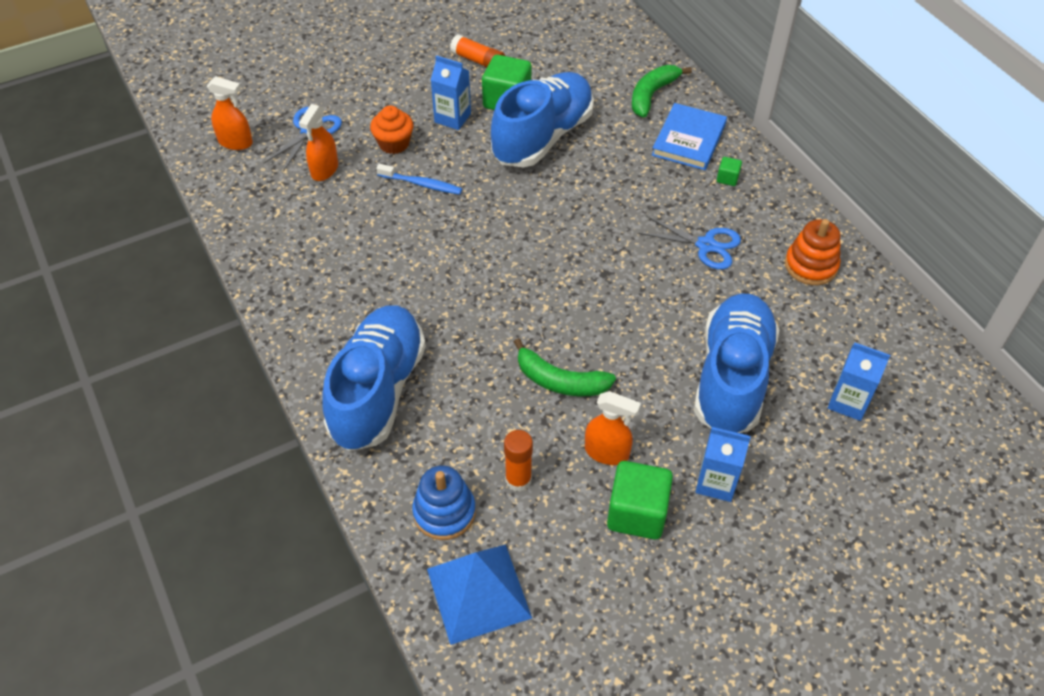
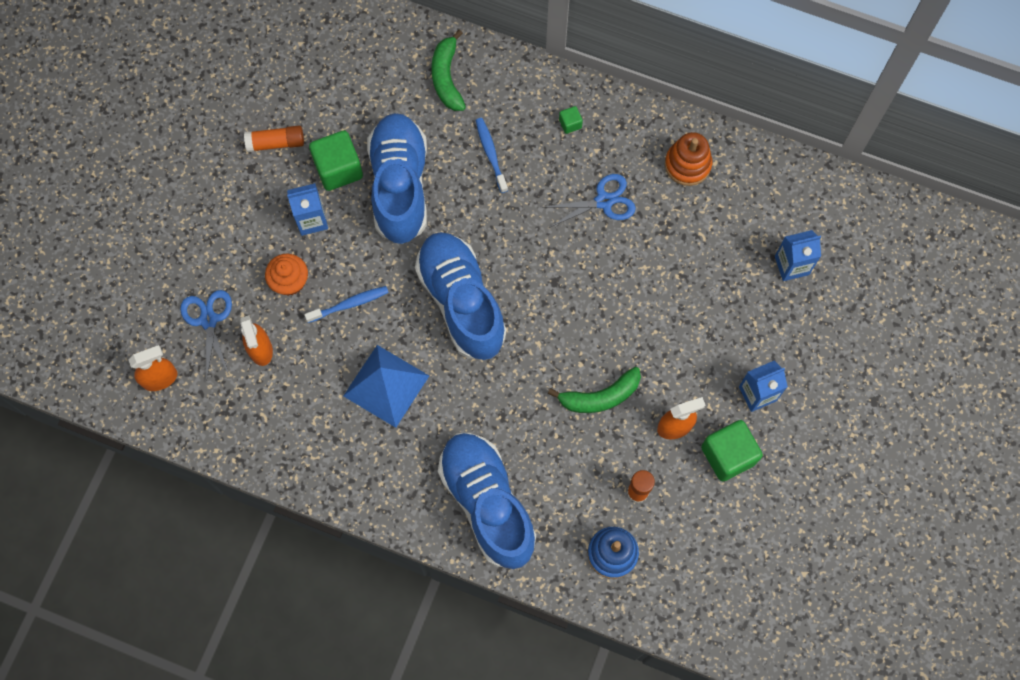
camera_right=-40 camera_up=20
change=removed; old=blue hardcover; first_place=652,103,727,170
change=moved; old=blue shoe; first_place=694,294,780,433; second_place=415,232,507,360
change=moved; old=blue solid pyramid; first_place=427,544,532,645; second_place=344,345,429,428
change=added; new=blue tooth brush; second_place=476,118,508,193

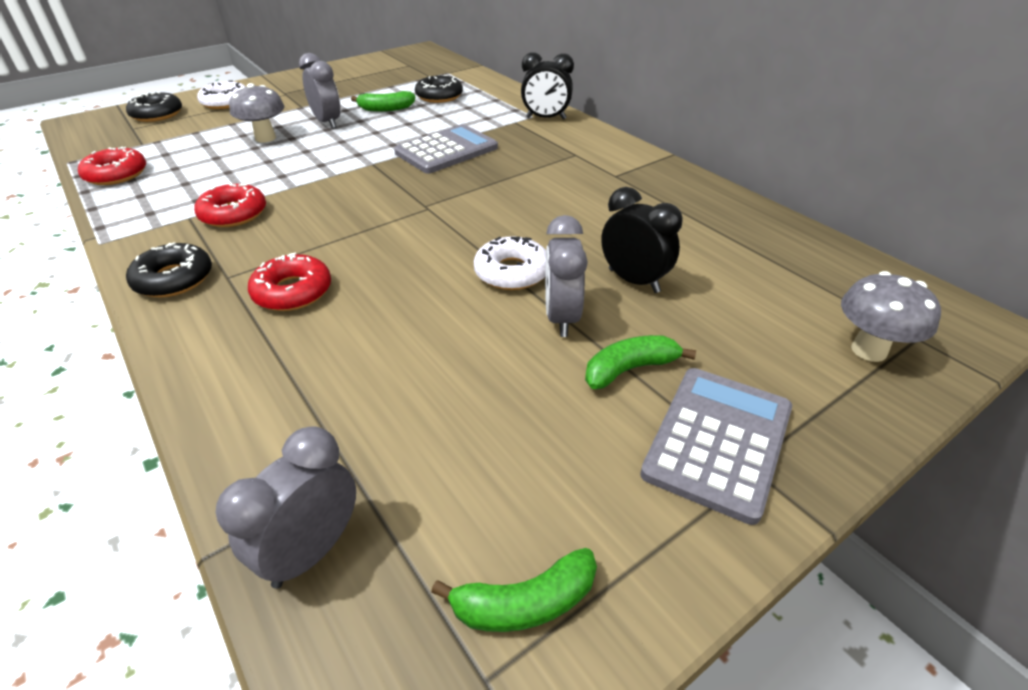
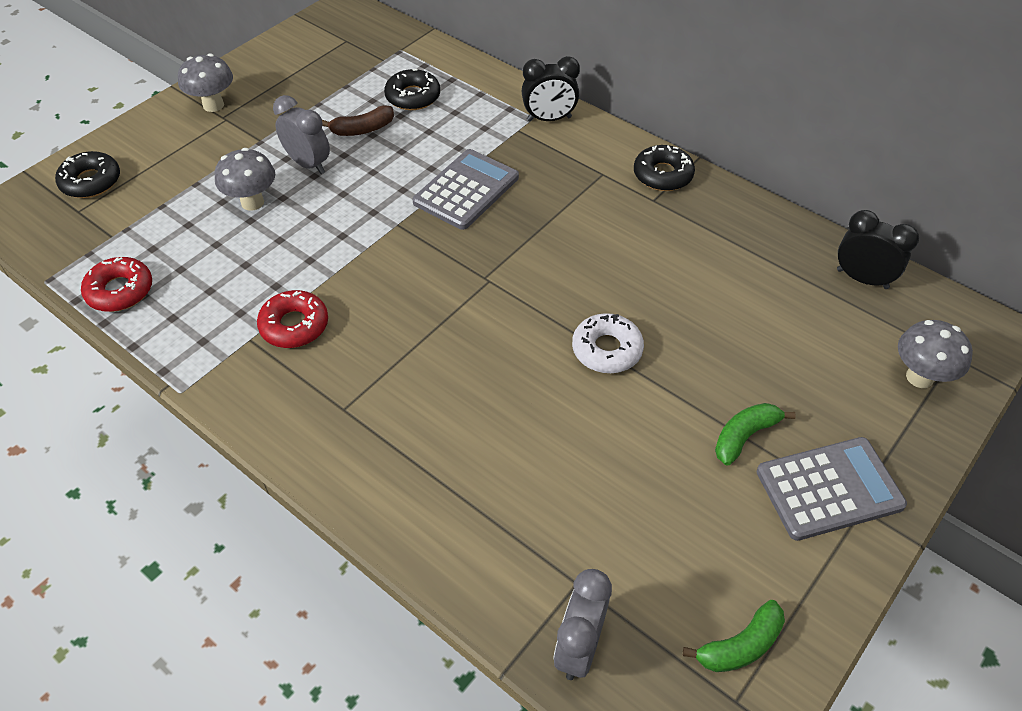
camera_right=-15 camera_up=10
change=removed; old=snow-white donut; first_place=197,80,246,109
change=recoloured; old=green banana fruit; new=brown banana fruit; first_place=351,91,415,112; second_place=322,105,394,136
change=moved; old=ebony clock; first_place=601,187,683,293; second_place=837,210,919,289
change=removed; old=gray clock; first_place=545,215,588,337
change=moved; old=ebony donut; first_place=126,242,212,298; second_place=634,145,695,191
change=removed; old=crimson donut; first_place=248,252,331,311
change=turned; old=gray adding machine; first_place=640,368,792,525; second_place=757,437,907,541; degrees=60
change=added; new=gray mushroom; second_place=178,54,233,112

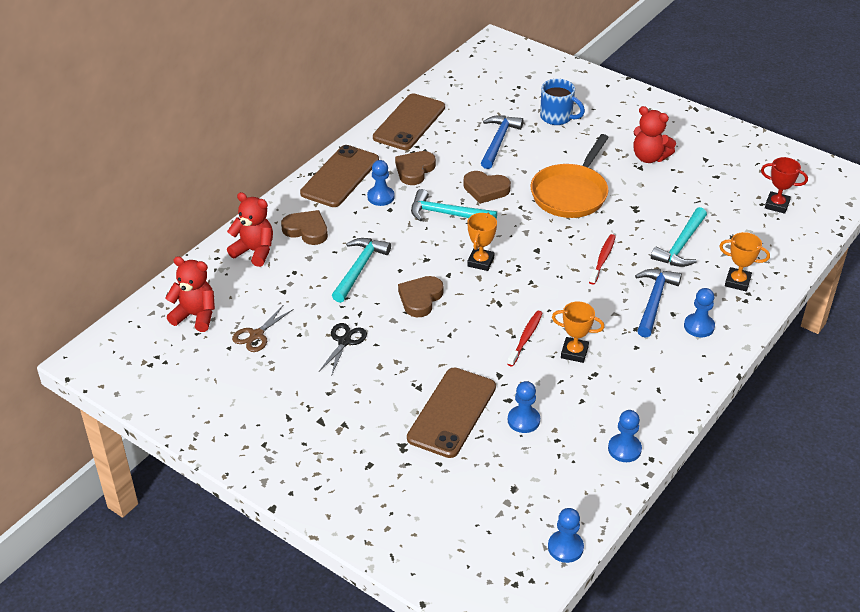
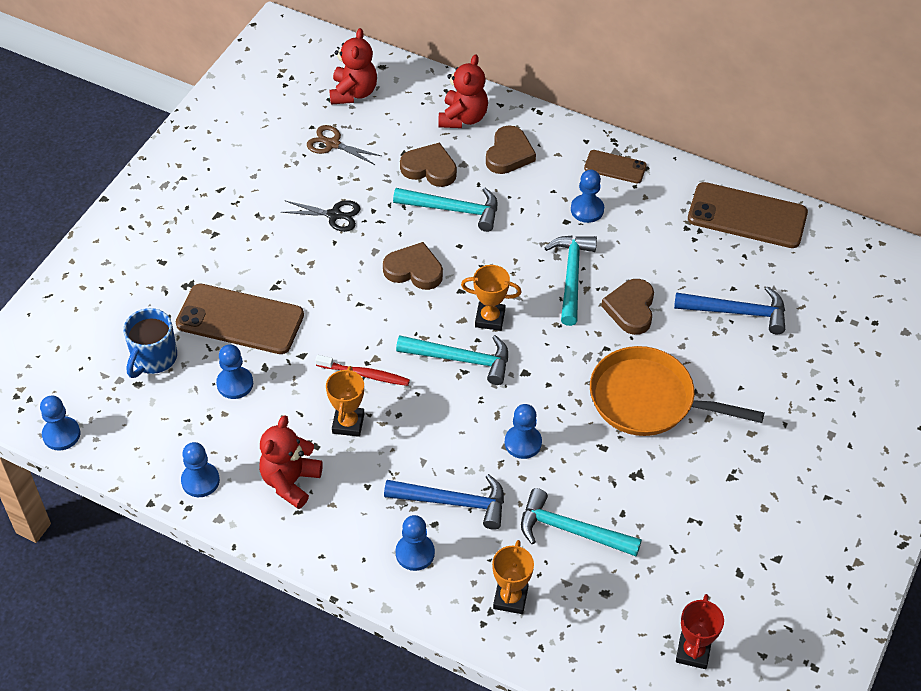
camera_right=80 camera_up=10
change=moved; old=blue tea mug; first_place=540,79,585,125; second_place=123,308,177,378
change=moved; old=crimson stuffed bear; first_place=633,106,676,163; second_place=259,415,323,509
change=resized; old=brown smartphone; first_place=300,145,379,207; second_place=584,150,647,184; factor=0.53
change=moved; old=brown love heart; first_place=395,151,436,185; second_place=400,142,457,187
change=replaced; old=crimson tooth brush; new=blue chess pawn; first_place=589,234,616,285; second_place=505,404,542,459
change=added; new=teal hammer; second_place=396,335,508,385

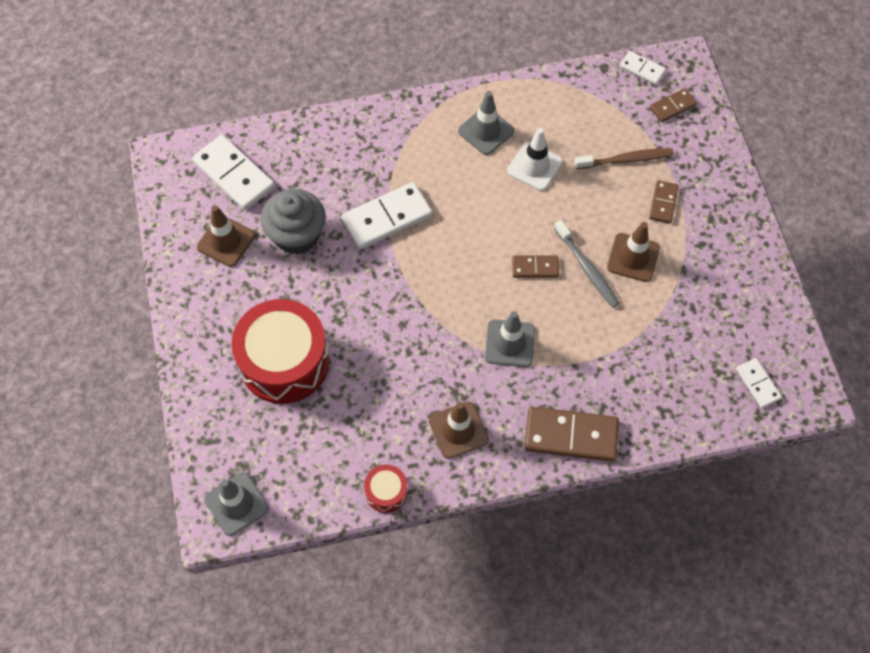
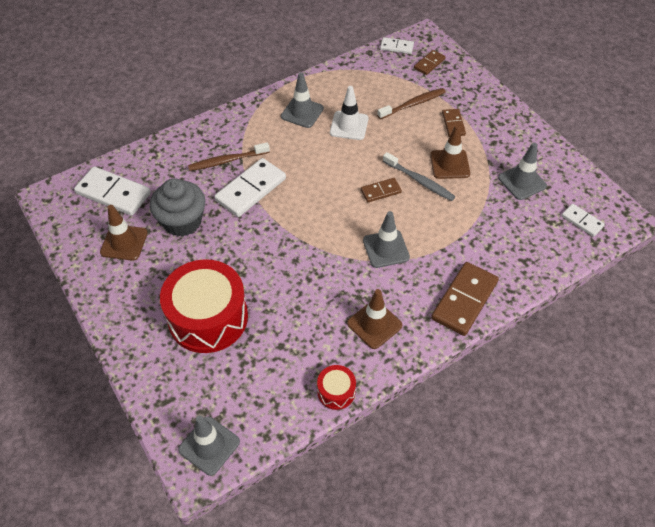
camera_right=-20 camera_up=-10
change=turned; old=brown domino tile; first_place=525,407,619,461; second_place=431,262,499,336; degrees=-45
change=added; new=brown tooth brush; second_place=188,142,270,171
change=added; new=gray road cone; second_place=498,143,547,200

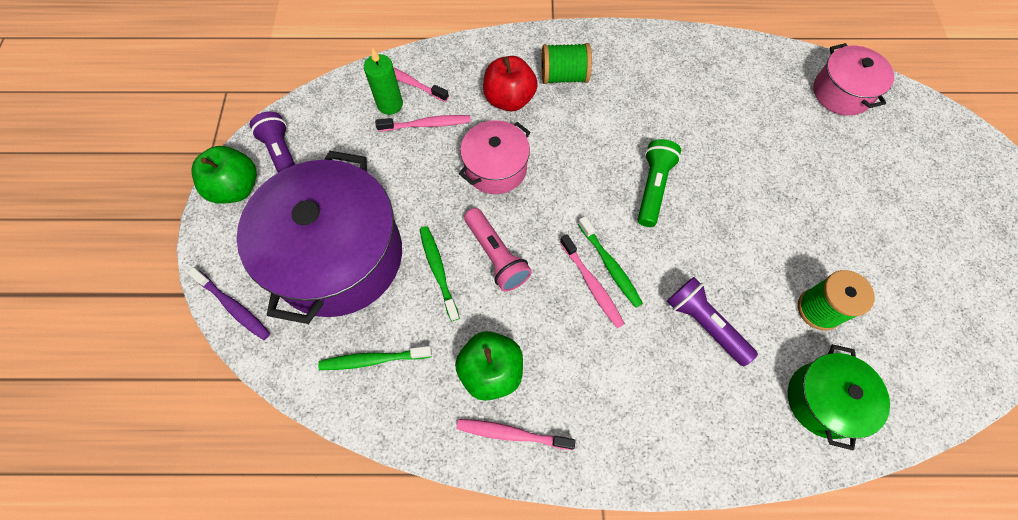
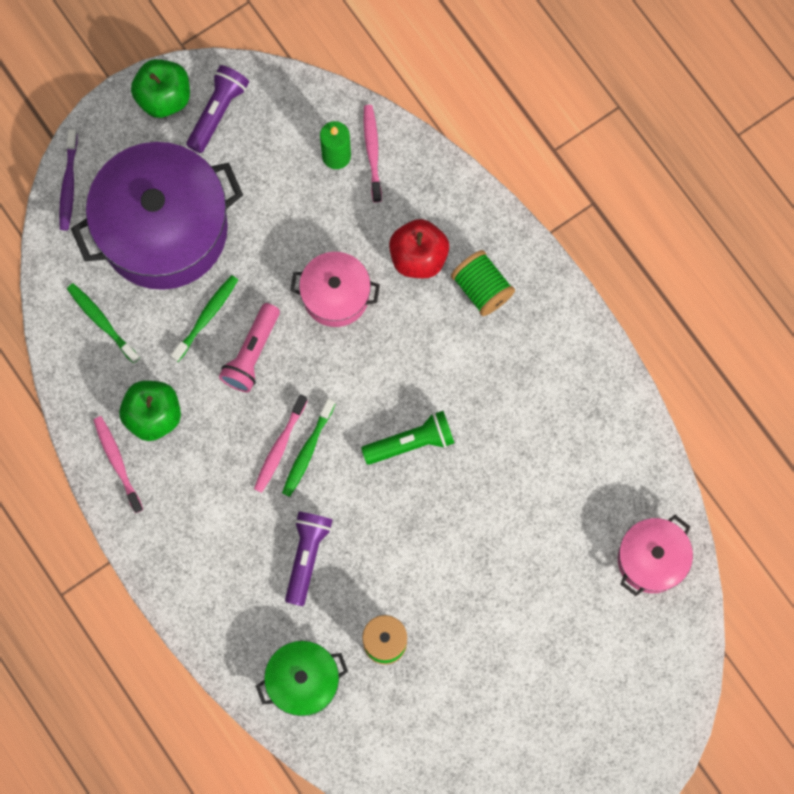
camera_right=55 camera_up=10
change=removed; old=pink tooth brush; first_place=375,115,471,131

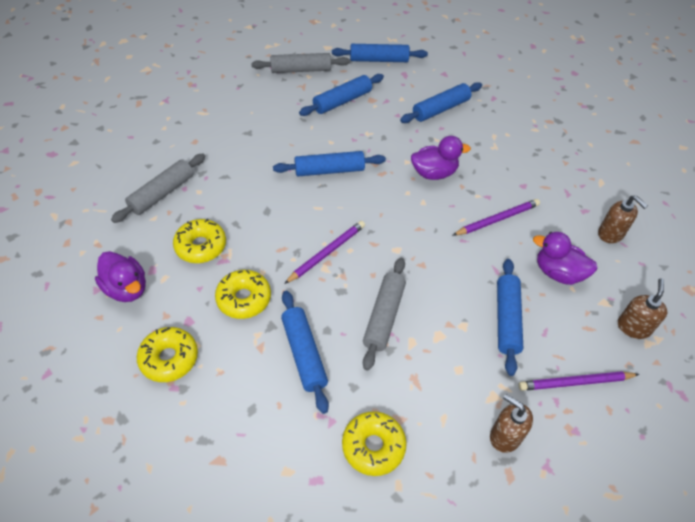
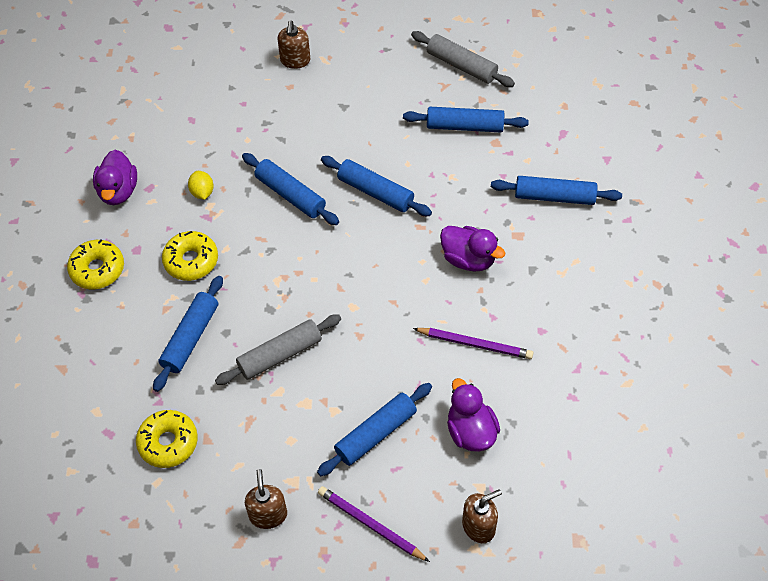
camera_right=45 camera_up=5
change=moved; old=blue rolling pin; first_place=332,44,428,62; second_place=242,153,339,225
change=removed; old=gray rolling pin; first_place=111,153,205,223
change=moved; old=brown pump bottle; first_place=598,195,648,243; second_place=278,20,310,69
change=replaced; old=yellow donut; new=yellow lemon; first_place=173,219,226,263; second_place=188,171,213,200
change=removed; old=purple pencil; first_place=284,221,365,284

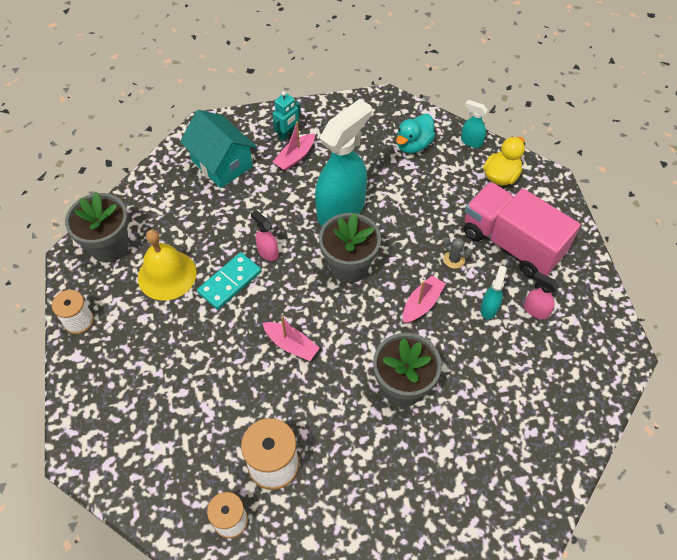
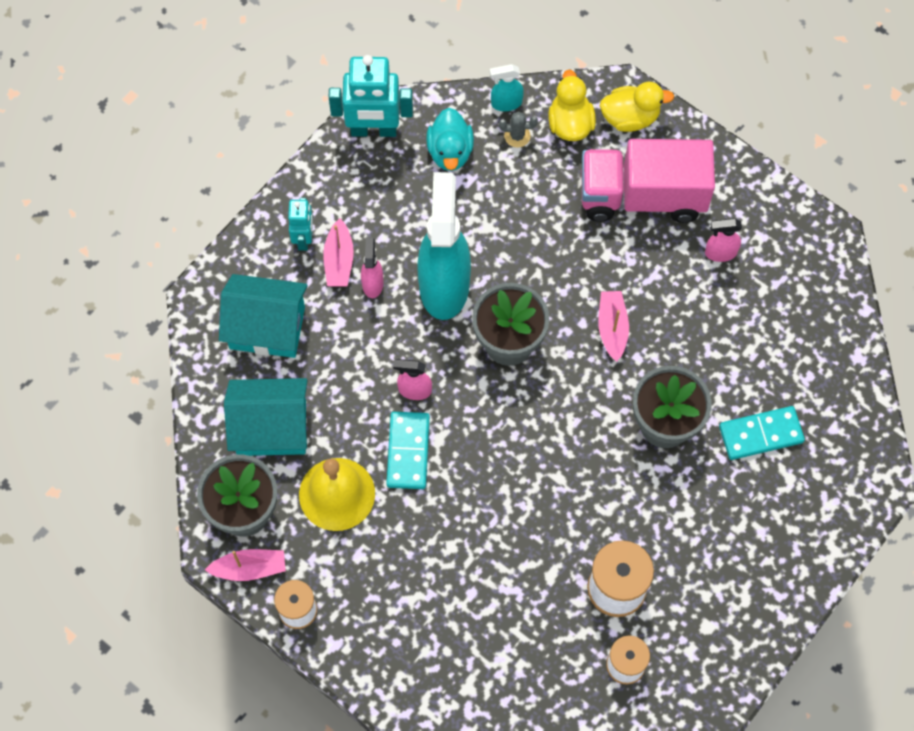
camera_right=-40 camera_up=10
change=moved; old=gray saguaro cactus; first_place=443,238,472,269; second_place=499,111,538,148
change=removed; old=teal spray bottle; first_place=481,265,507,320
change=moved; old=pink toy boat; first_place=263,316,320,361; second_place=205,549,286,581
change=added; new=teal robot; second_place=329,55,413,137
change=added; new=yellow toy duck; second_place=600,82,674,132
change=added; new=pink spray bottle; second_place=361,238,383,298
change=added; new=teal toy house; second_place=224,378,307,456
change=added; new=teal domino tile; second_place=719,406,805,460

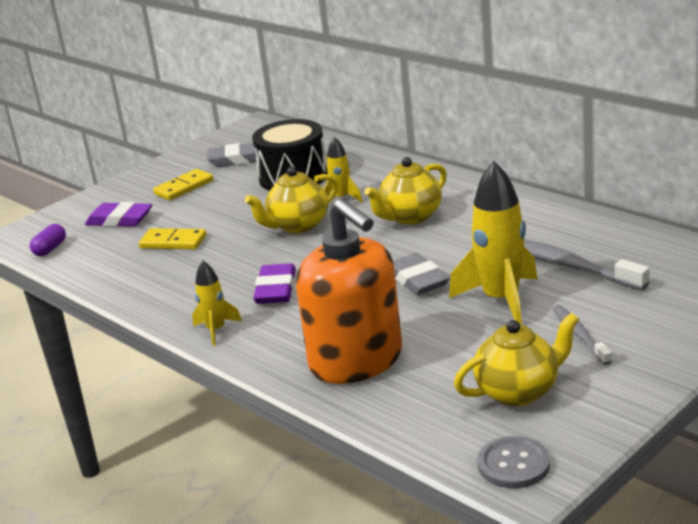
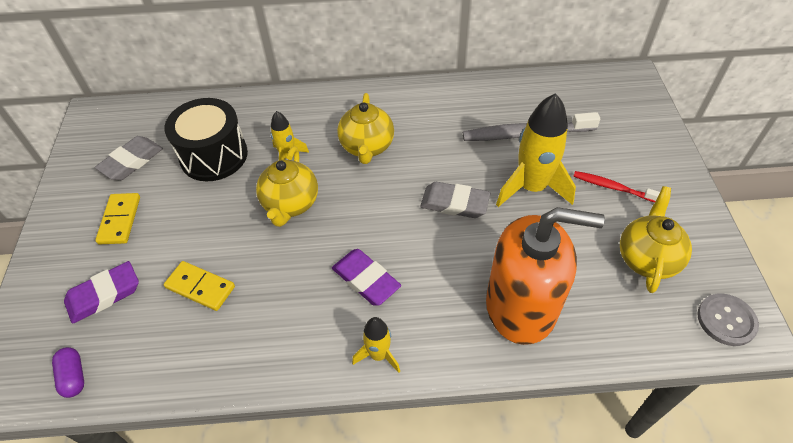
camera_right=-50 camera_up=25
change=turned; old=yellow domino tile; first_place=139,228,206,249; second_place=164,261,235,311; degrees=60
change=recoloured; old=gray tooth brush; new=crimson tooth brush; first_place=553,305,612,365; second_place=573,171,660,202

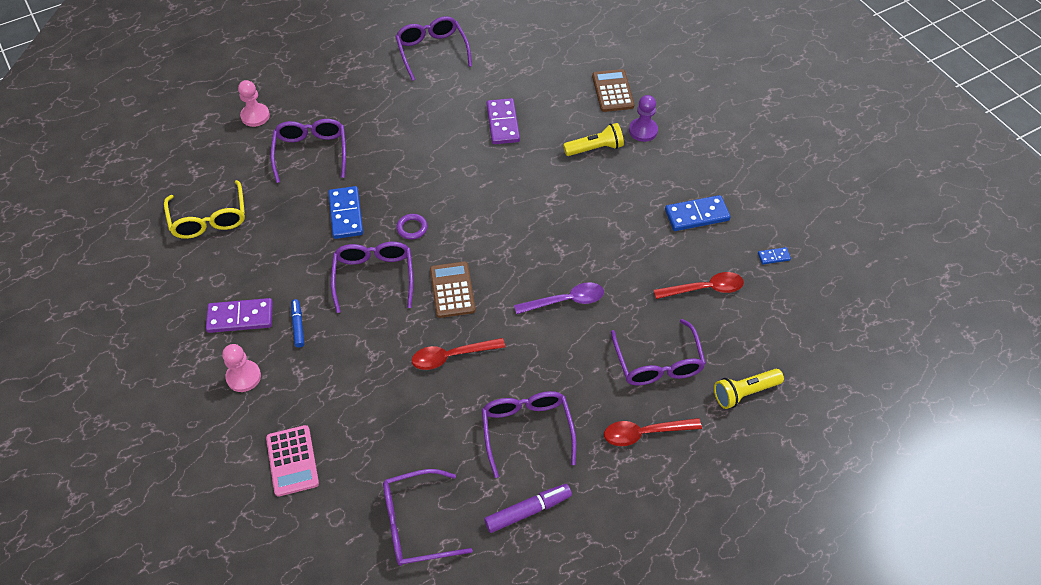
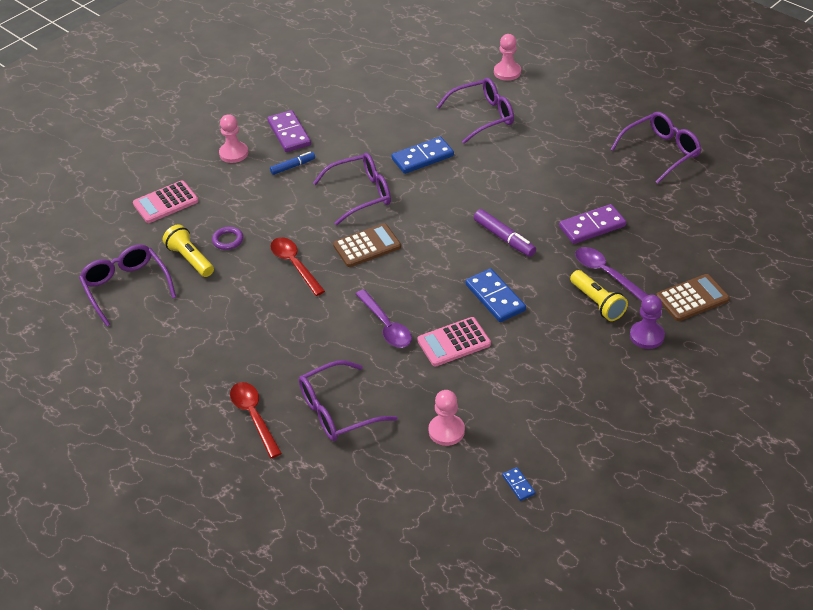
camera_right=75 camera_up=-10
change=removed; old=yellow glasses; first_place=164,180,245,239
change=moved; old=blue domino tile; first_place=665,195,731,231; second_place=465,268,526,322
change=moved; old=purple hoop; first_place=396,214,428,239; second_place=212,227,243,250
change=replaced; old=crimson teaspoon; new=pink chess pawn; first_place=654,272,744,299; second_place=429,390,465,446
change=moved; old=yellow flashlight; first_place=714,369,784,409; second_place=163,224,214,277
change=removed; old=purple glasses; first_place=482,391,576,478
change=moved; old=purple felt pen; first_place=484,484,572,533; second_place=474,209,536,257
change=added; new=purple teaspoon; second_place=575,247,648,301
change=added; new=pink adding machine; second_place=417,317,491,366

